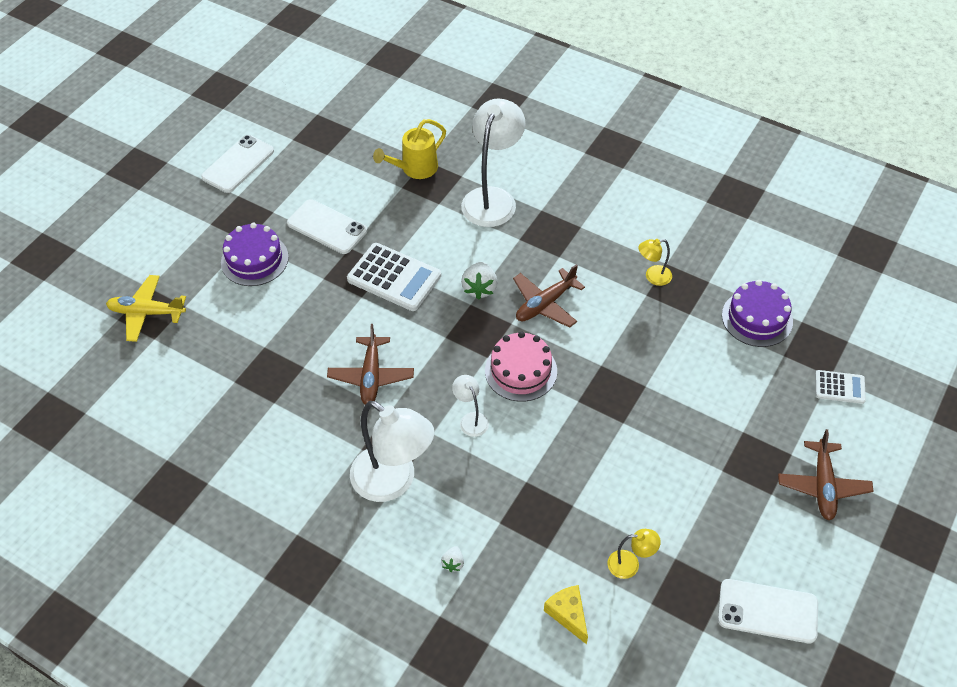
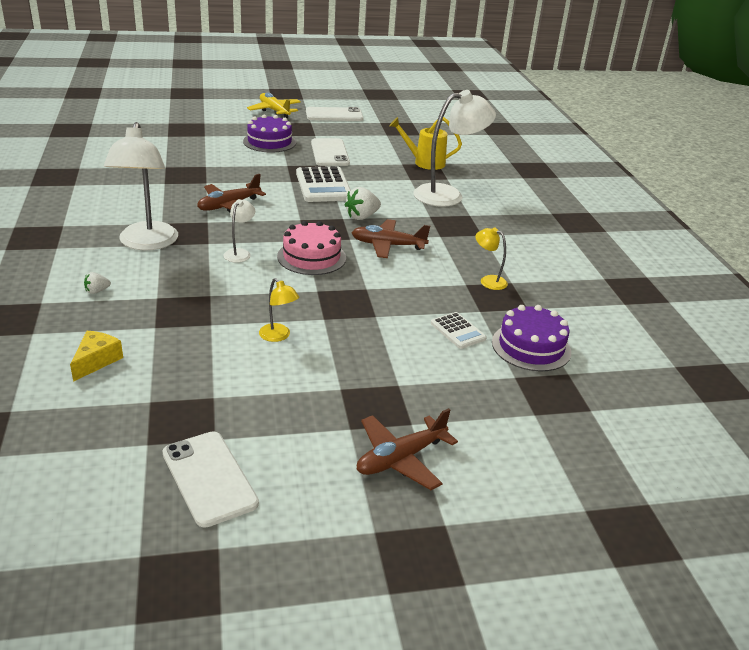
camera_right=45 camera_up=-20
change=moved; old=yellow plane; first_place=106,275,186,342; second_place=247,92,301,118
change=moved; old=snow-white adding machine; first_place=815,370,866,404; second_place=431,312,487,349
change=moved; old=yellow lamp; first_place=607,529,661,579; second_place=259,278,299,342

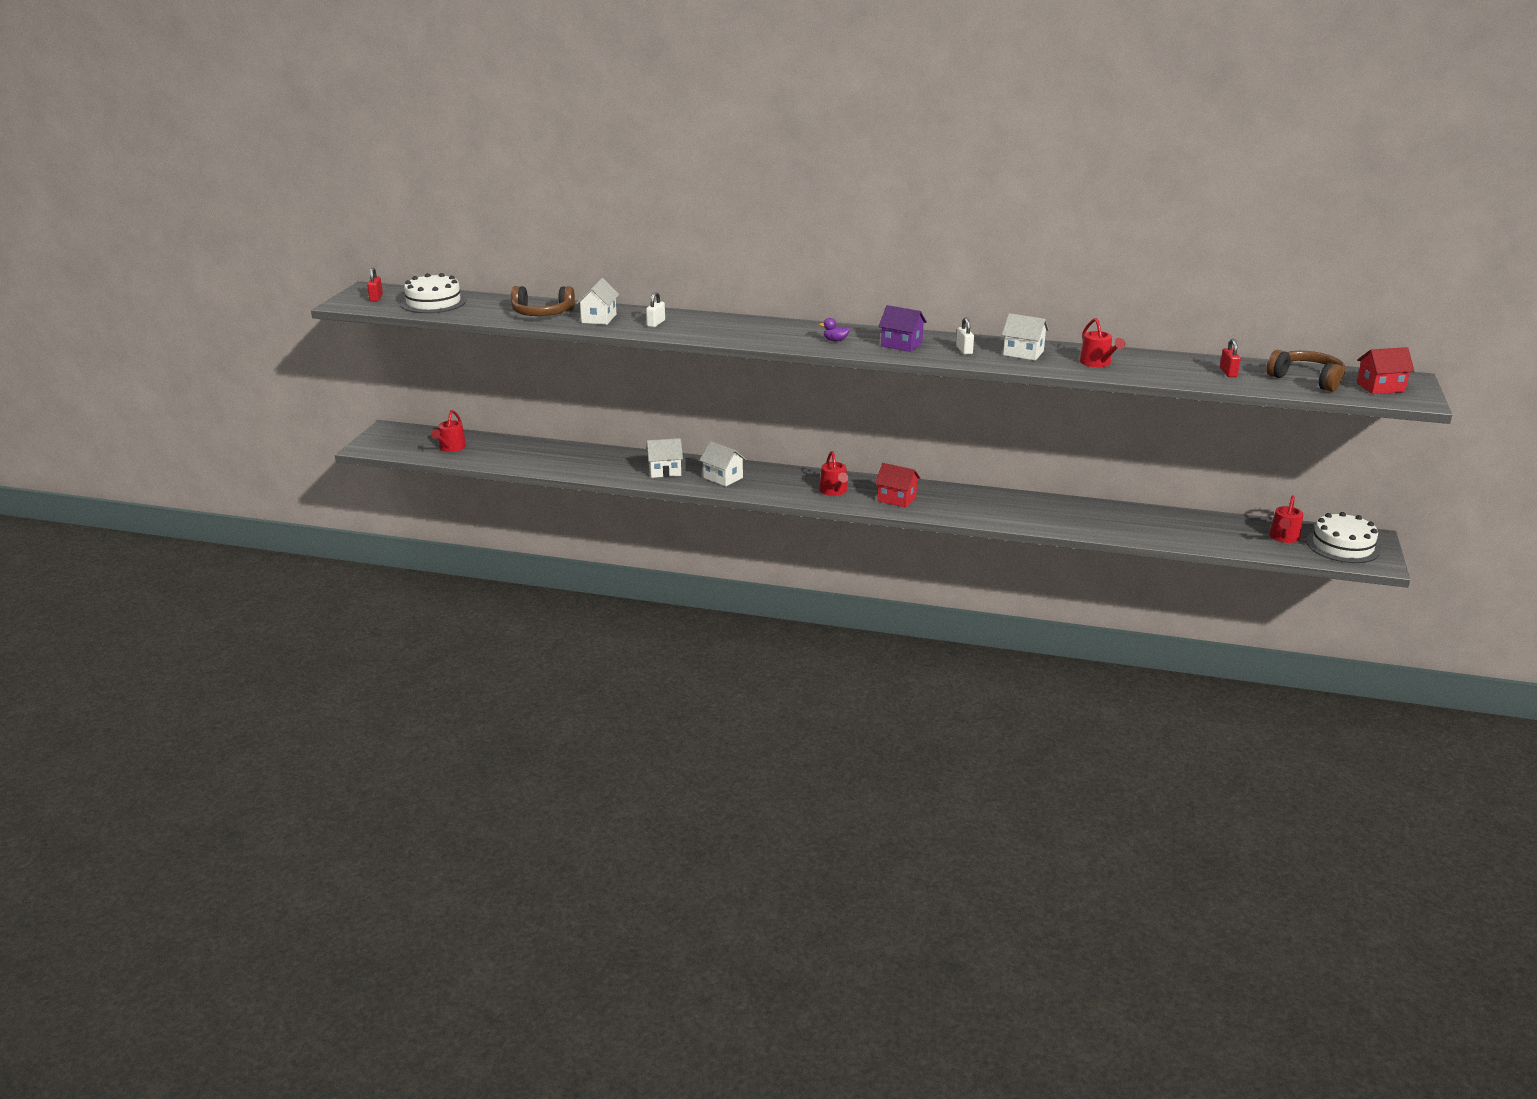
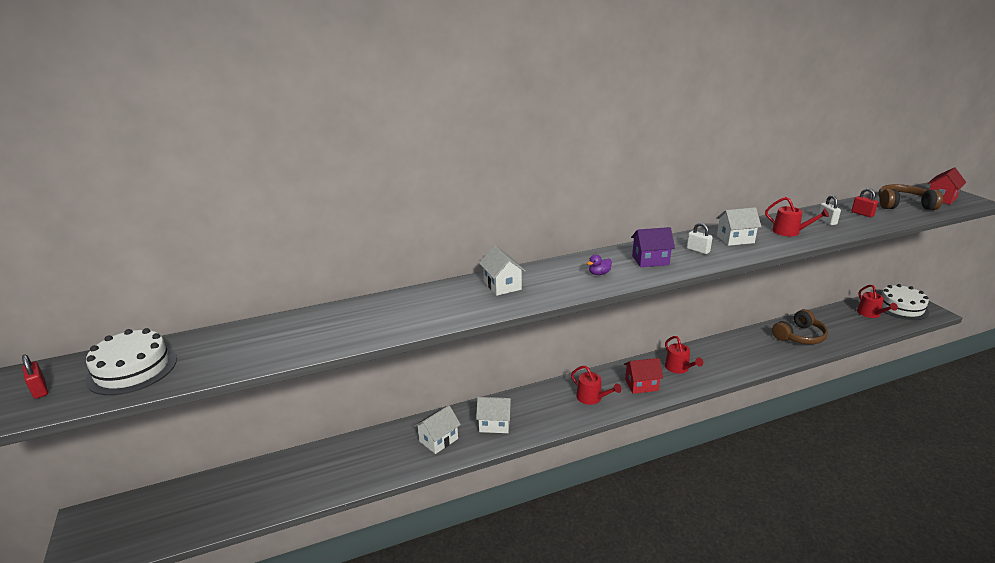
camera_right=-35 camera_up=0
change=moved; old=snow-white toy house; first_place=576,278,619,325; second_place=479,245,526,296
change=moved; old=brown headset; first_place=511,286,575,316; second_place=772,309,828,344
change=moved; old=snow-white lock; first_place=646,292,665,327; second_place=818,195,841,225
change=moved; old=crimson sprinkling can; first_place=431,410,466,452; second_place=665,336,703,374

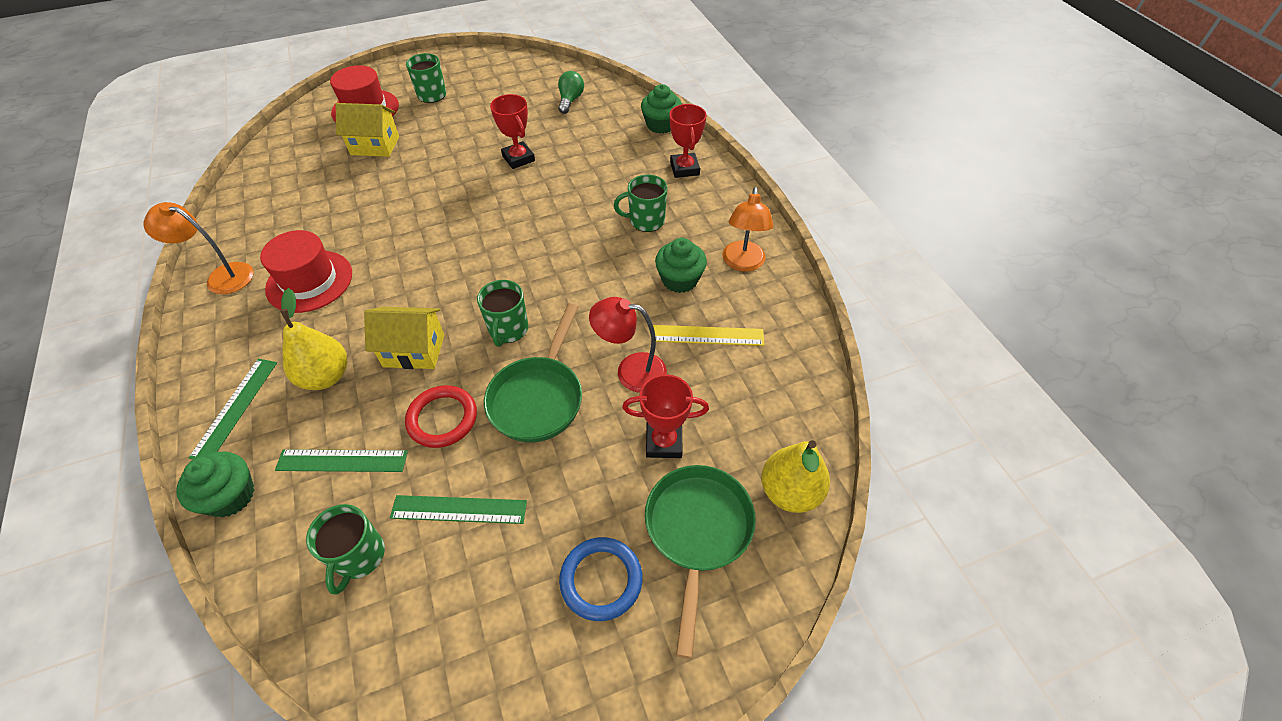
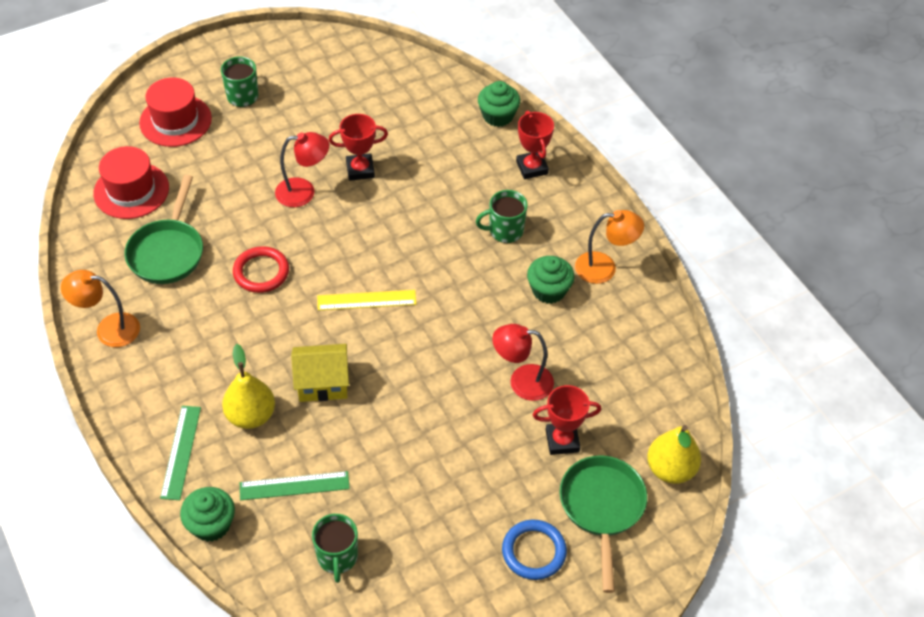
camera_right=-10 camera_up=0
change=removed; old=green bulb; first_place=558,71,584,114
change=turned; old=crimson award cup; first_place=490,94,535,169; second_place=329,114,388,181; degrees=-60
change=removed; old=yellow toy house; first_place=336,103,399,157
change=turned; old=bright orange lamp; first_place=722,187,774,272; second_place=575,210,644,284; degrees=-90
change=moved; old=crimson tall hat; first_place=260,230,352,313; second_place=93,146,169,219
change=removed; old=green tea mug; first_place=477,280,528,347
change=moved; old=green pan; first_place=484,304,582,443; second_place=124,175,203,284
change=moved; old=yellow straightedge; first_place=653,325,764,346; second_place=317,290,416,310
change=moved; old=crimson hoop; first_place=405,385,477,448; second_place=233,246,289,293
change=removed; old=green straightedge; first_place=390,495,527,524
change=added; new=crimson lamp; second_place=275,132,329,207

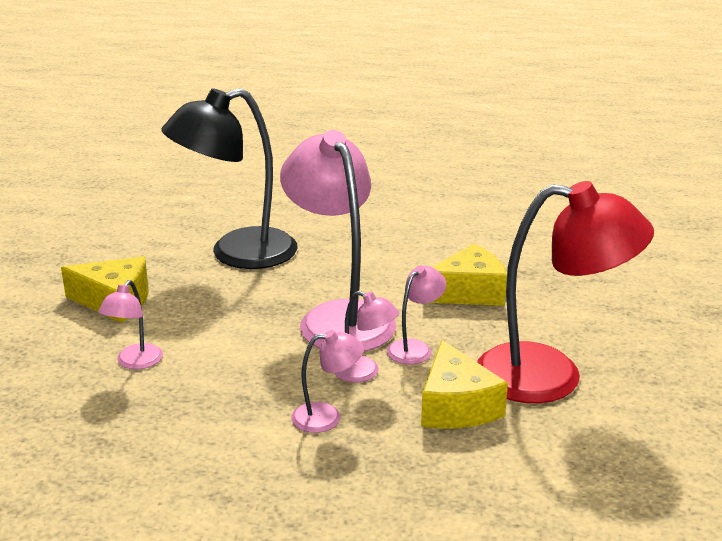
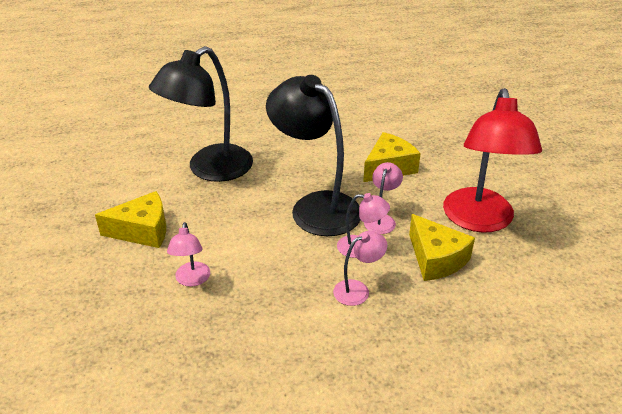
camera_right=-20 camera_up=10
change=recoloured; old=pink lamp; new=ebony lamp; first_place=280,130,396,352; second_place=266,75,360,236
change=turned; old=crimson lamp; first_place=477,181,654,403; second_place=443,88,542,233; degrees=105

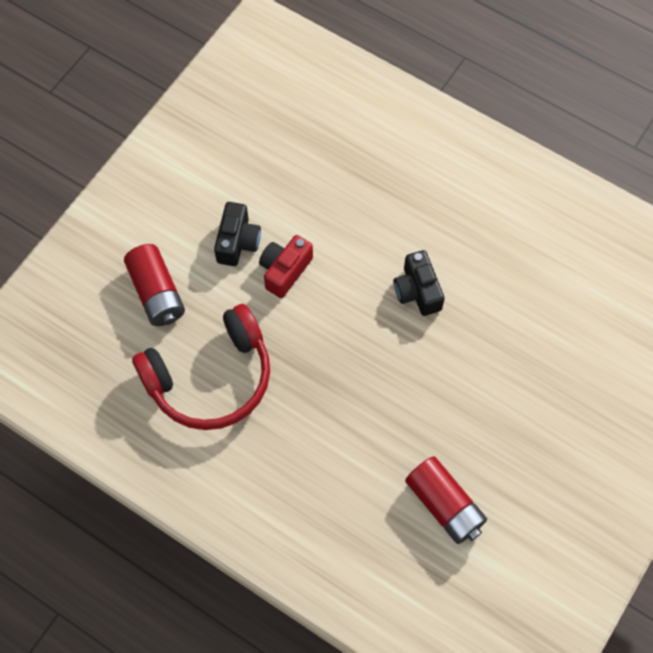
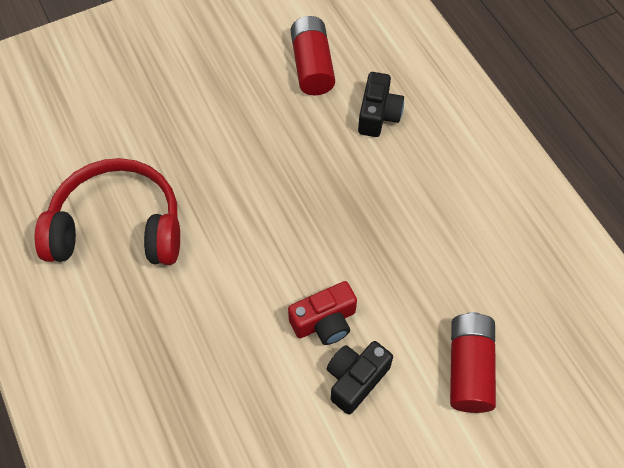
camera_right=-150 camera_up=-5
change=moved; old=ebony compact camera; first_place=394,250,445,316; second_place=358,72,404,137
change=moved; old=crimson headset; first_place=132,304,270,430; second_place=35,158,180,265

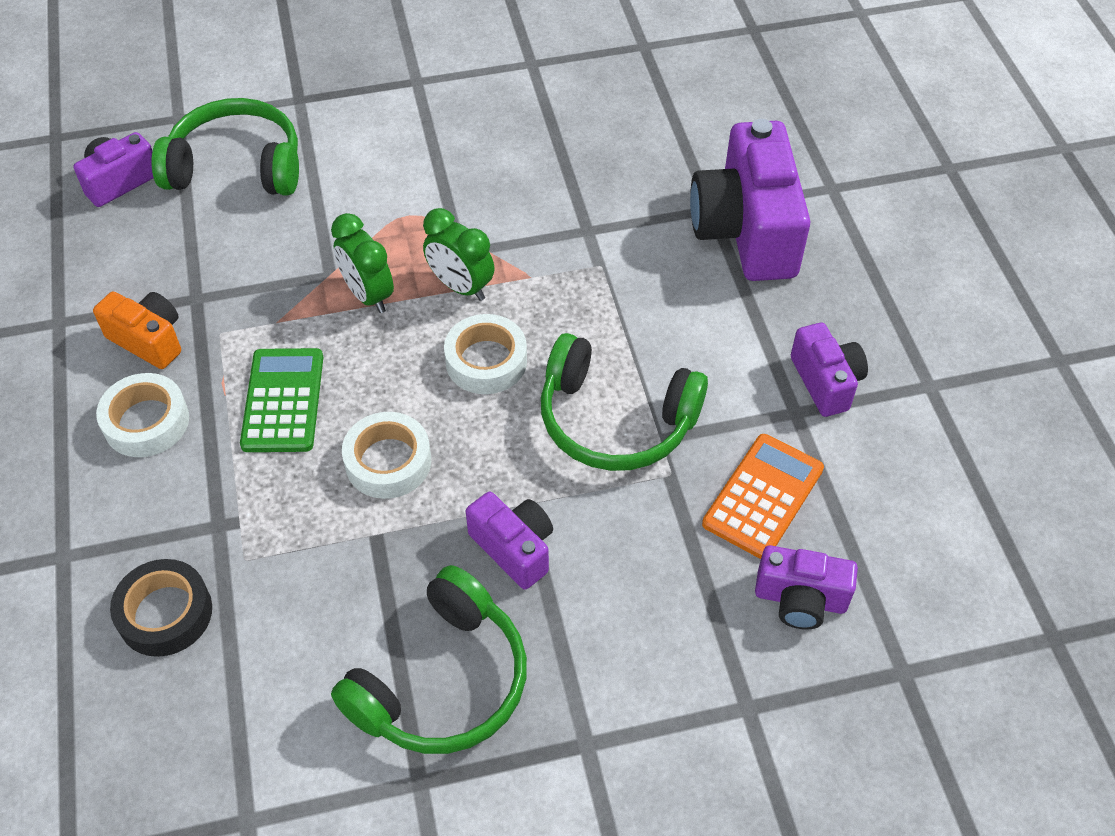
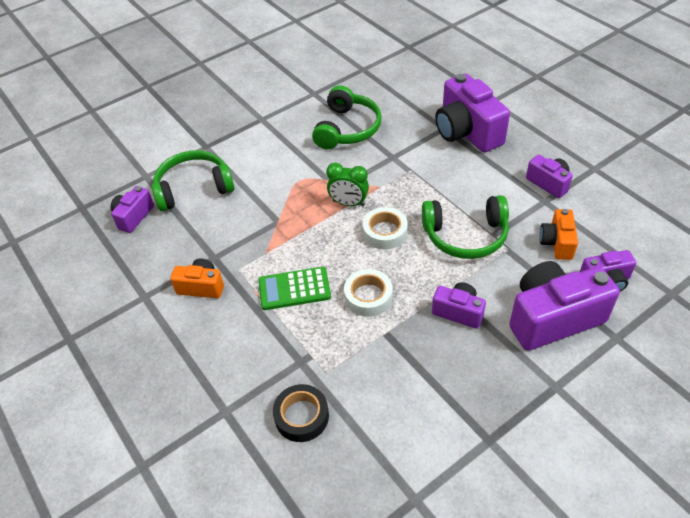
camera_right=-20 camera_up=-5
change=removed; old=green clock; first_place=331,213,394,313
change=turned; old=green adding machine; first_place=240,348,323,452; second_place=258,267,331,310; degrees=-75
change=removed; old=snow-white roll of tape; first_place=96,373,189,457
change=replaced; old=bright orange adding machine; new=bright orange compact camera; first_place=702,434,824,559; second_place=539,209,578,260
change=moved; old=green headset; first_place=331,565,527,754; second_place=312,86,382,149
change=added; new=purple compact camera; second_place=509,261,620,351

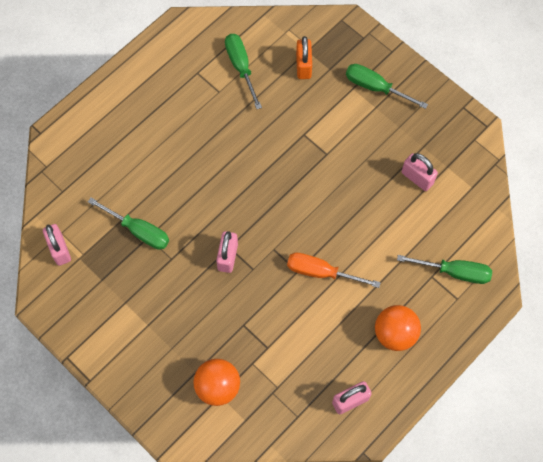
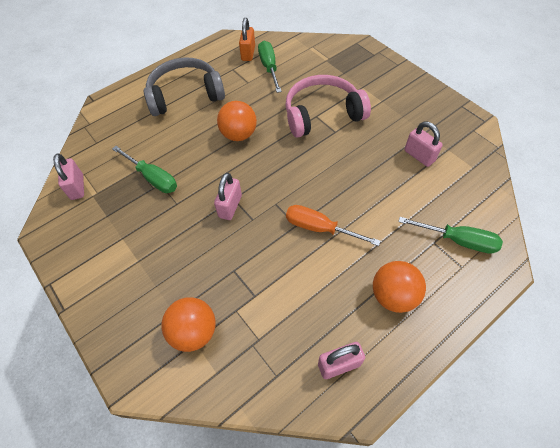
camera_right=10 camera_up=-10
change=moved; old=bright orange lock; first_place=296,36,312,79; second_place=239,18,255,61
change=removed; old=green hand screwdriver; first_place=346,64,428,109
change=added; new=gray headset; second_place=144,58,225,116
change=added; new=pink headset; second_place=285,75,371,138
change=added; new=bright orange ball; second_place=217,101,257,141

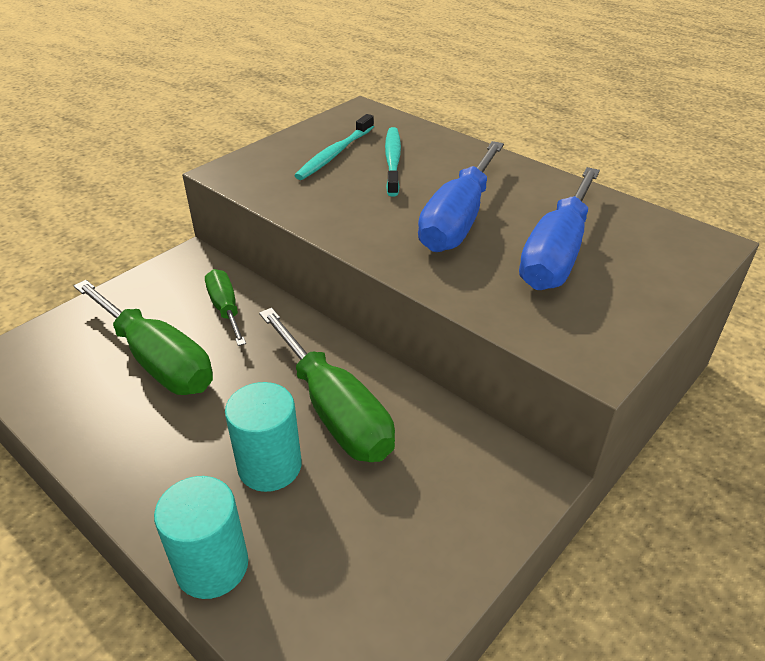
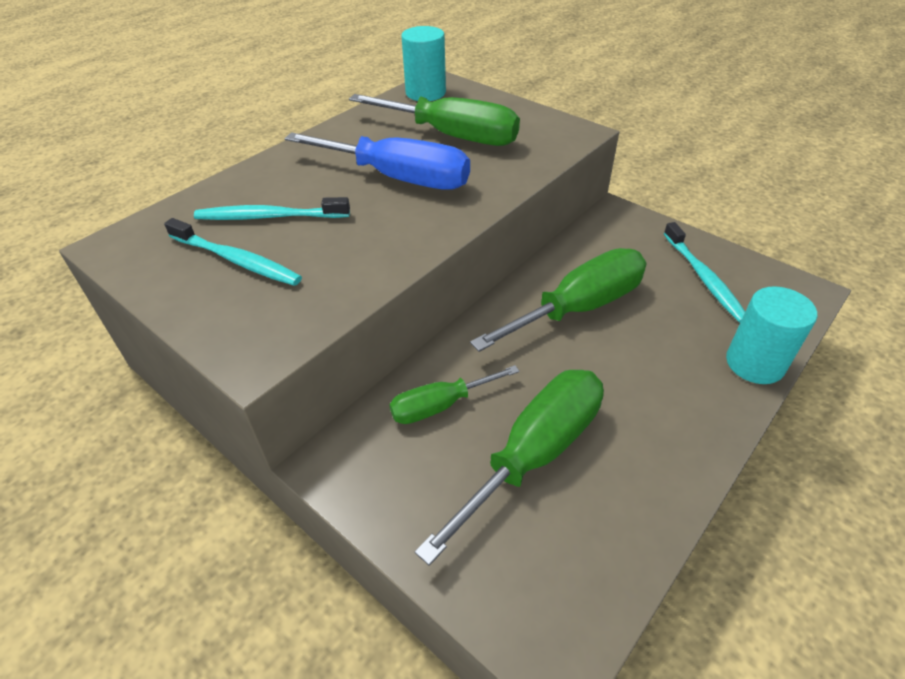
camera_right=-90 camera_up=5
change=recoloured; old=blue hand screwdriver; new=green hand screwdriver; first_place=519,167,600,290; second_place=349,94,520,146
change=moved; old=teal cylinder shape; first_place=225,382,302,492; second_place=401,26,446,101
change=added; new=teal tooth brush; second_place=664,222,745,323

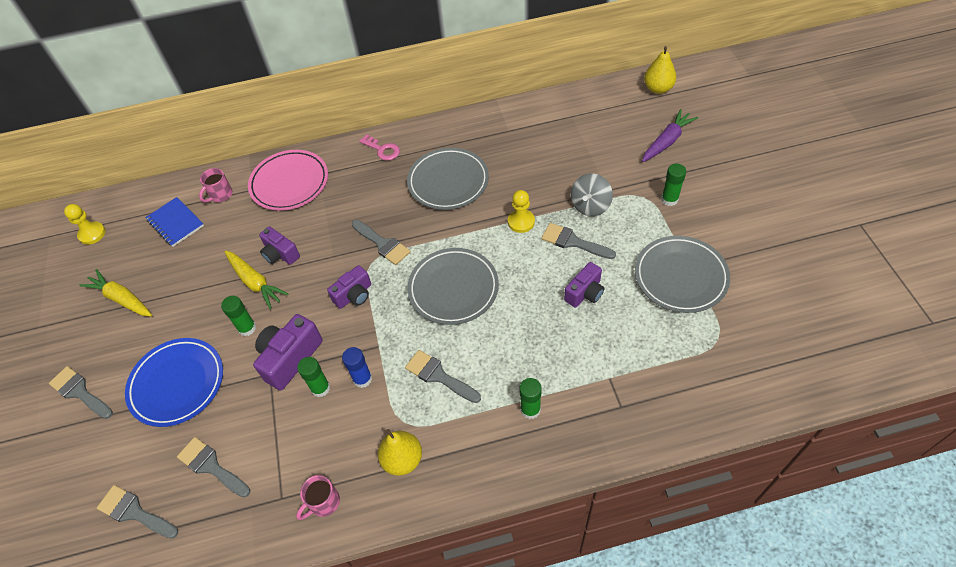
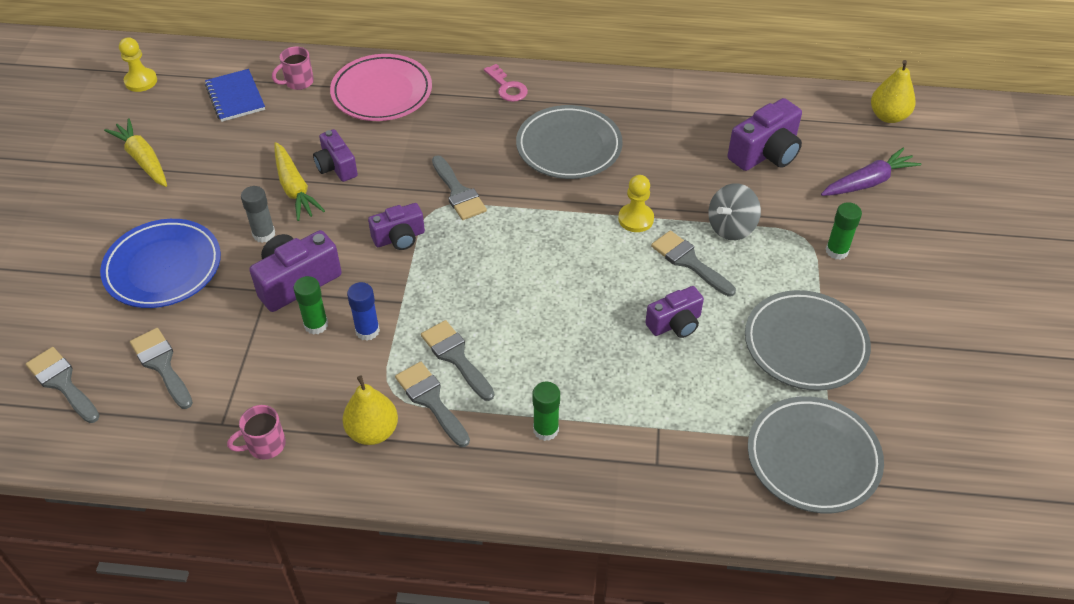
camera_right=15 camera_up=-5
change=moved; old=gray flat dish; first_place=407,248,499,325; second_place=748,396,884,513
change=recoloured; old=green glue; new=gray glue; first_place=221,296,256,336; second_place=241,186,275,243
change=moved; old=gray paint brush; first_place=49,366,113,419; second_place=395,362,470,447
change=added; new=purple compact camera; second_place=727,98,802,171

